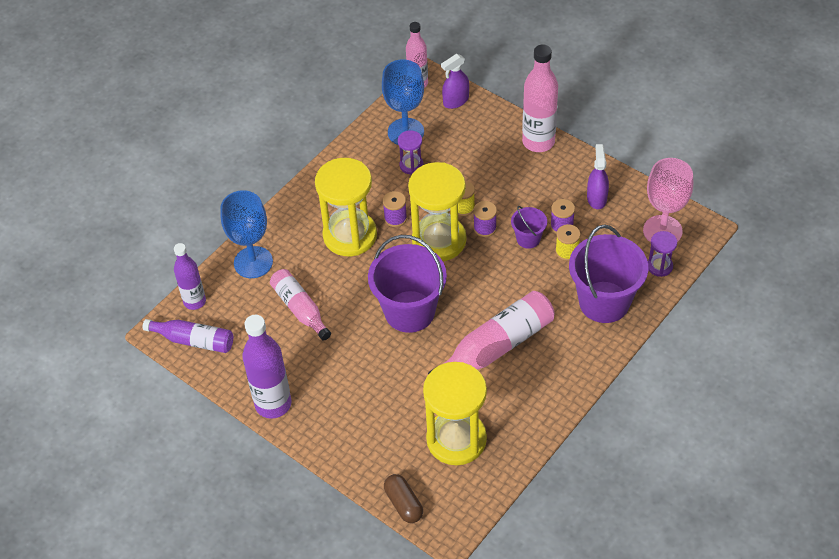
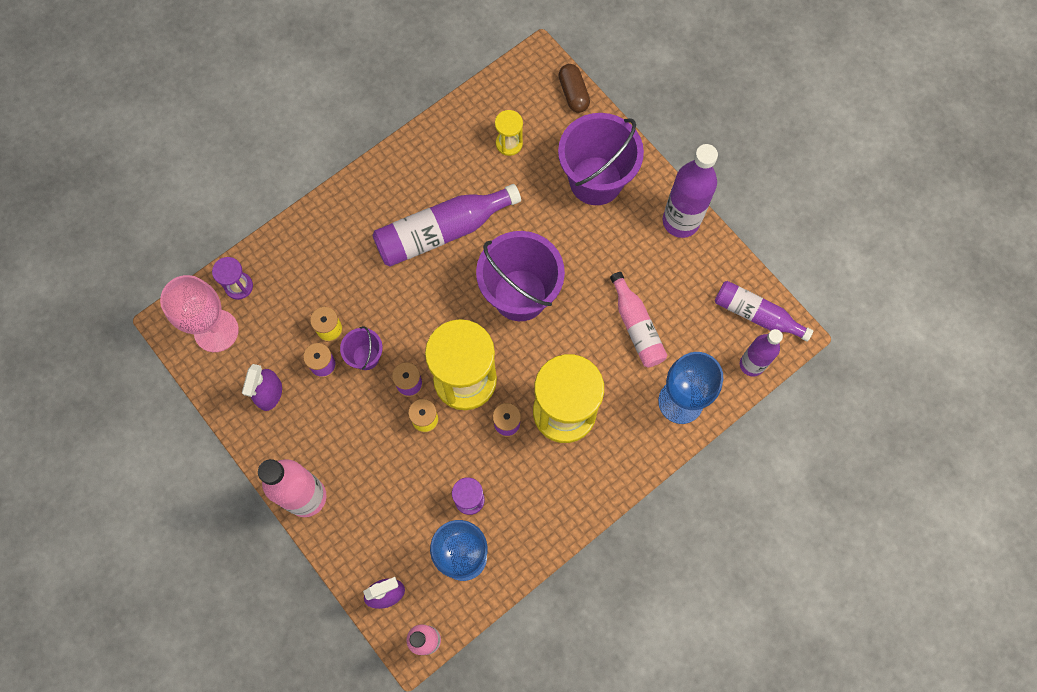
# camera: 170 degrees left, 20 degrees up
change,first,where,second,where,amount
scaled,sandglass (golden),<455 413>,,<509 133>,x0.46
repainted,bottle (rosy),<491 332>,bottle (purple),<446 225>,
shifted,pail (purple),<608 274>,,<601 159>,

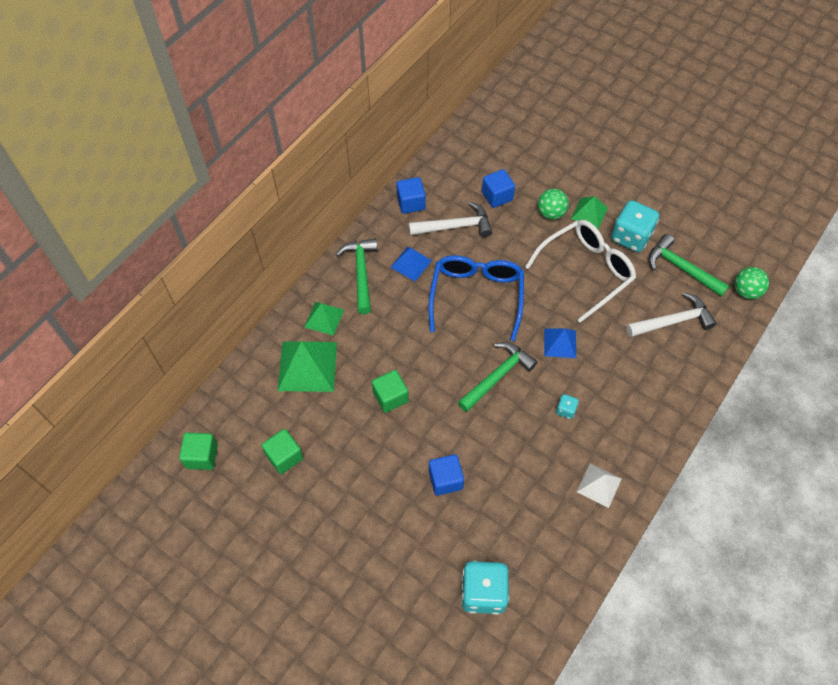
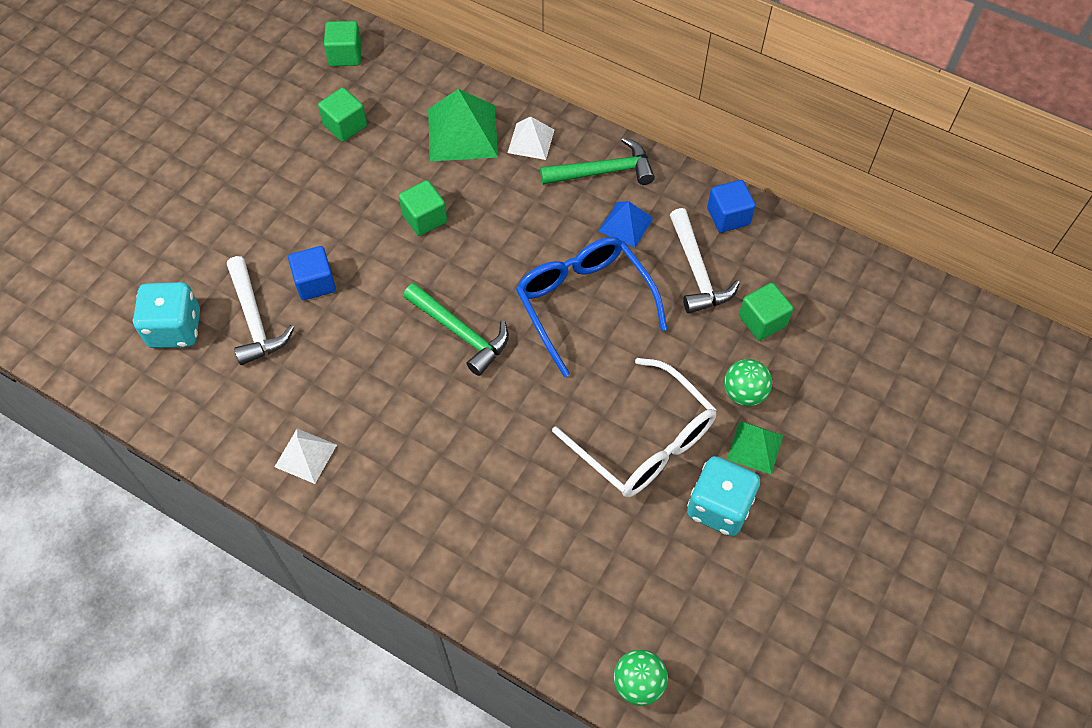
# camera: 85 degrees right, 0 degrees up
change,first,where,second,where,amount
repainted,pyramid shape (emerald),<324 319>,pyramid shape (snow-white),<531 138>,
rotated,eyeglasses (cobalt),<476 298>,,<591 307>,120 degrees counterclockwise
repainted,cube (cobalt),<498 188>,cube (emerald),<766 312>,
gone,pyramid shape (cobalt),<560 343>,,,
gone,game die (teal),<567 406>,,,
shifted,carpenter's hammer (snow-white),<671 314>,,<260 310>,
gone,carpenter's hammer (emerald),<689 265>,,,

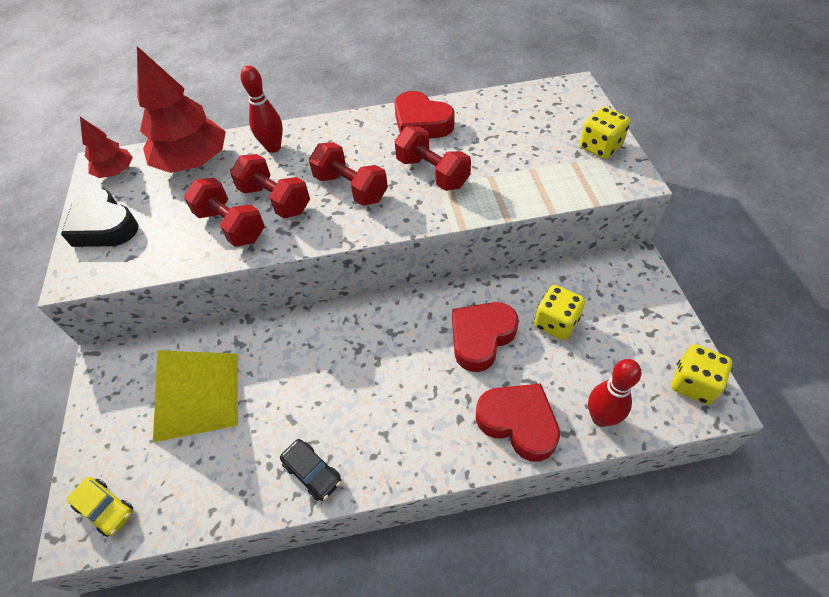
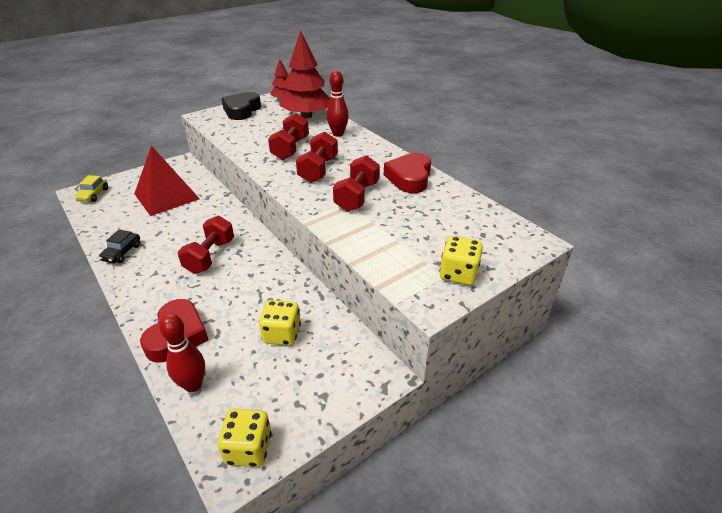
# camera: 60 degrees right, 15 degrees down
change,first,where,second,where,amount
repainted,pyramid shape (golden),<195 396>,pyramid shape (scarlet),<167 181>,
shifted,dumbbell (scarlet),<224 212>,,<206 245>,
gone,love heart (scarlet),<485 337>,,,

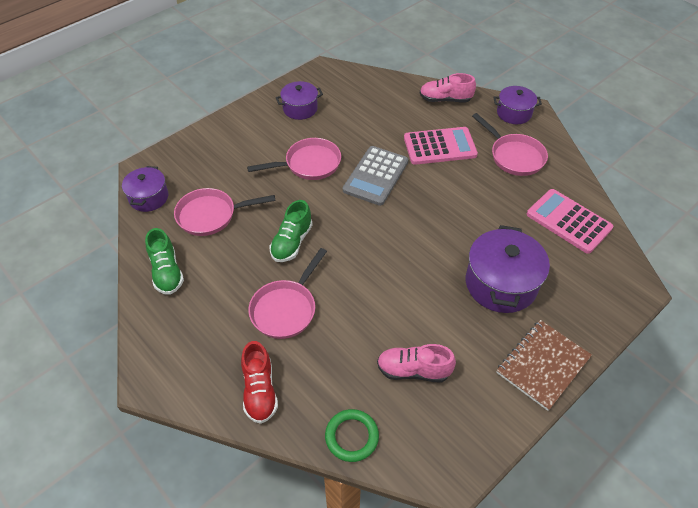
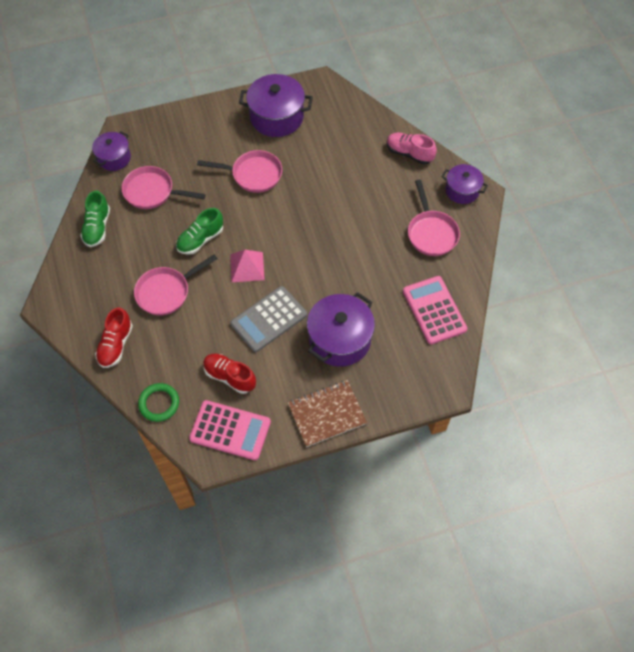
# camera: 25 degrees right, 10 degrees up
change,first,where,second,where,amount
scaled,cooking pot (purple),<299 100>,,<276 105>,x1.65
shifted,calculator (gray),<376 176>,,<268 319>,
repainted,shoe (rosy),<416 363>,shoe (scarlet),<229 374>,
shifted,calculator (rosy),<441 146>,,<230 430>,
new,,,pyramid shape (rosy),<247 266>,

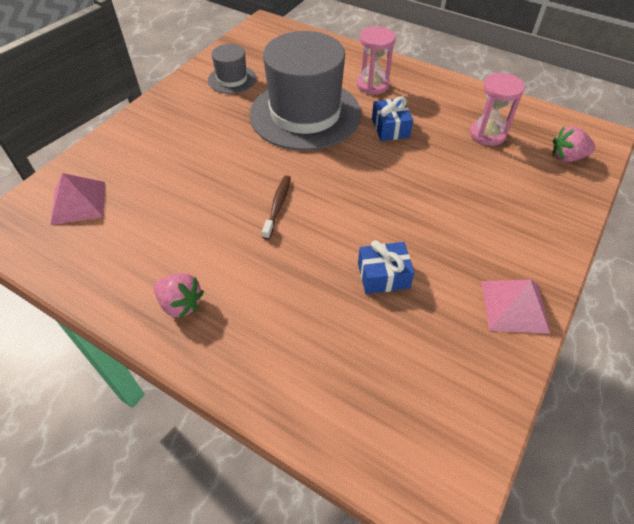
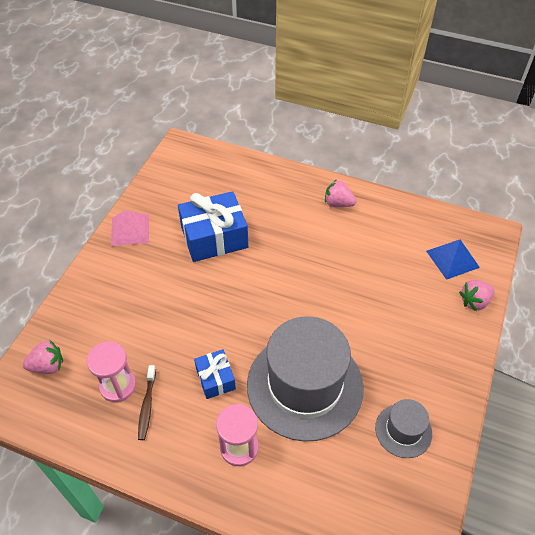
# camera: 170 degrees right, 0 degrees up
change,first,where,second,where,amount
repainted,pyramid shape (rosy),<77 199>,pyramid shape (cobalt),<453 260>,
shifted,tooth brush (russet),<276 207>,,<147 402>,
scaled,wrapped gift (cobalt),<386 267>,,<213 226>,x1.86
new,,,toy strawberry (rosy),<477 295>,

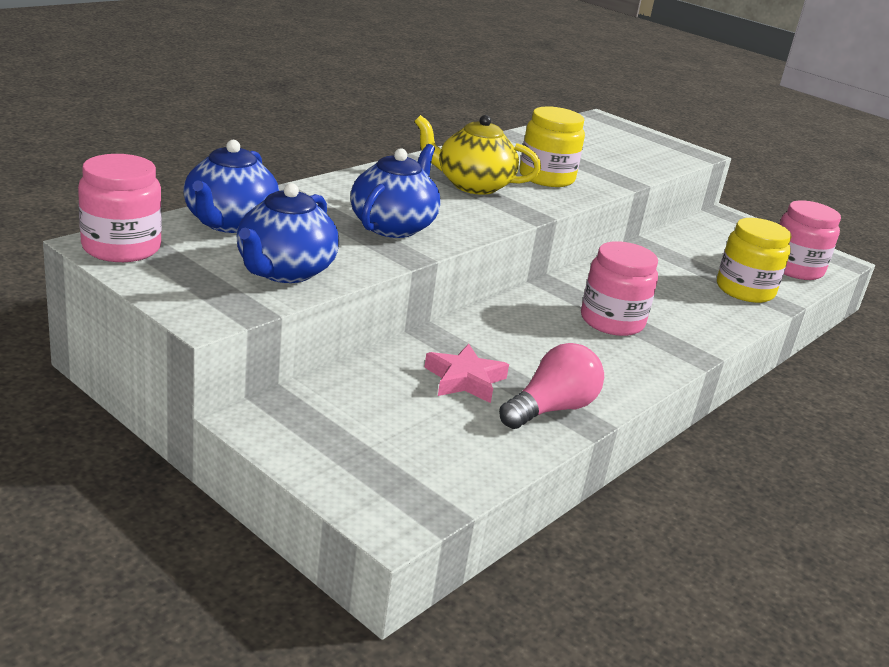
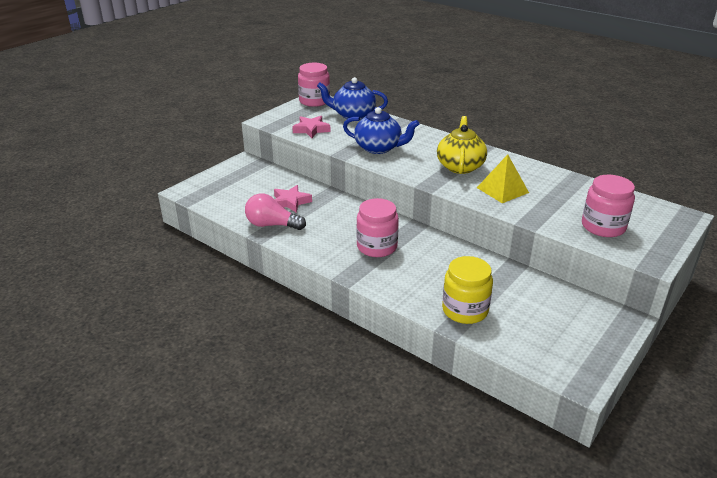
# camera: 90 degrees right, 5 degrees up
change,first,where,second,where,amount
swapped,china teapot (cobalt),<288 233>,five-pointed star (rosy),<311 127>,
rotated,lightbulb (rosy),<551 386>,,<275 212>,150 degrees clockwise
swapped,jar (golden),<552 146>,pyramid shape (golden),<503 178>,
shifted,jar (rosy),<810 240>,,<608 206>,

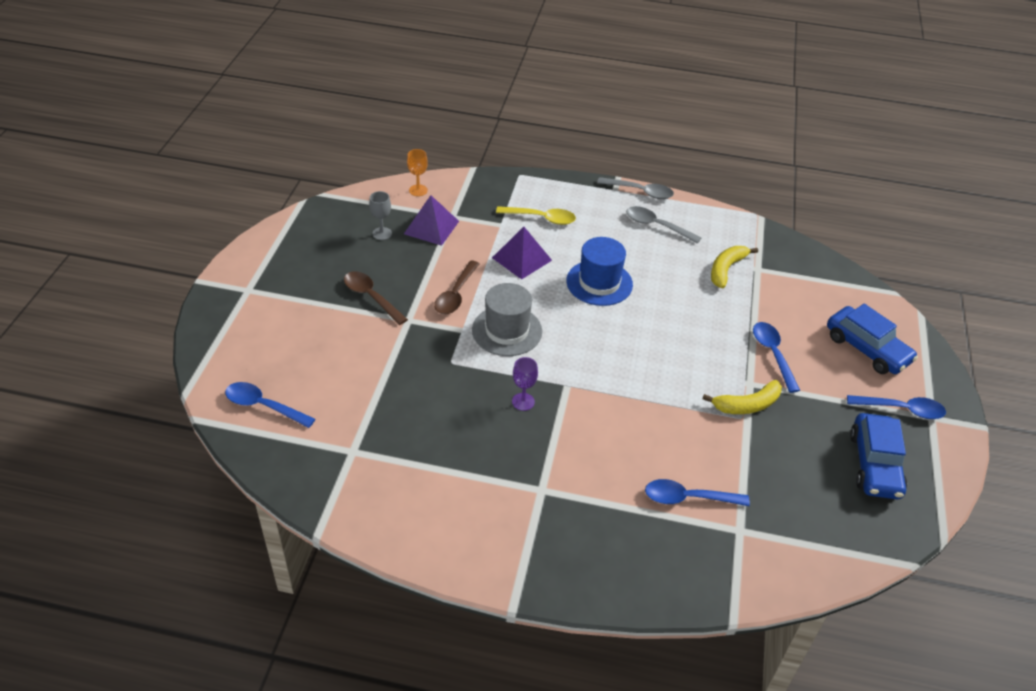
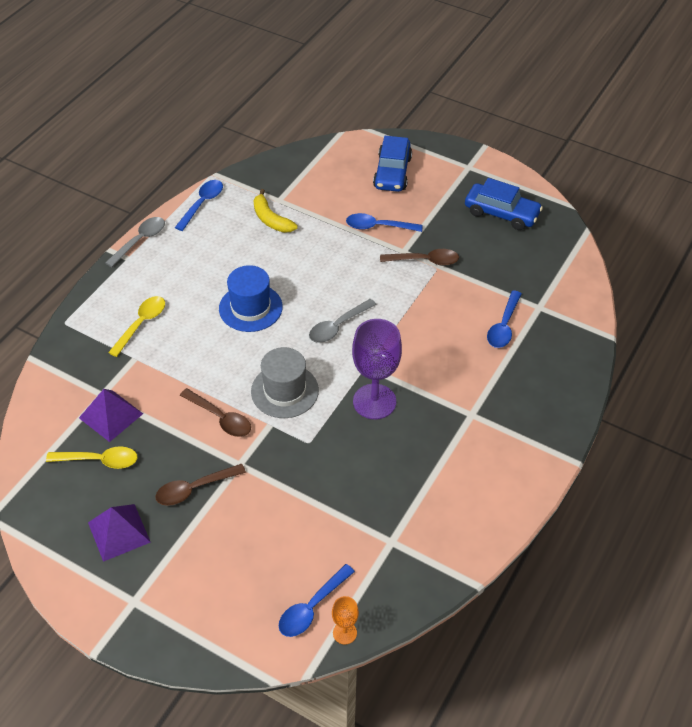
# camera: 70 degrees left, 5 degrees up
change,first,where,second,where,amount
swapped,chalice (gray),<380 215>,tablespoon (golden),<91 457>,
shifted,chalice (orange),<417 172>,,<345 620>,
shifted,pyramid shape (purple),<522 253>,,<119 533>,
scaled,chalice (purple),<525 384>,,<377 369>,x2.10
shifted,tablespoon (gray),<663 225>,,<343 321>,
swapped,banana fruit (golden),<742 397>,tablespoon (russet),<419 257>,
rotated,automobile (cobalt),<872 339>,,<392 164>,120 degrees clockwise
shifted,tablespoon (cobalt),<896 407>,,<199 205>,

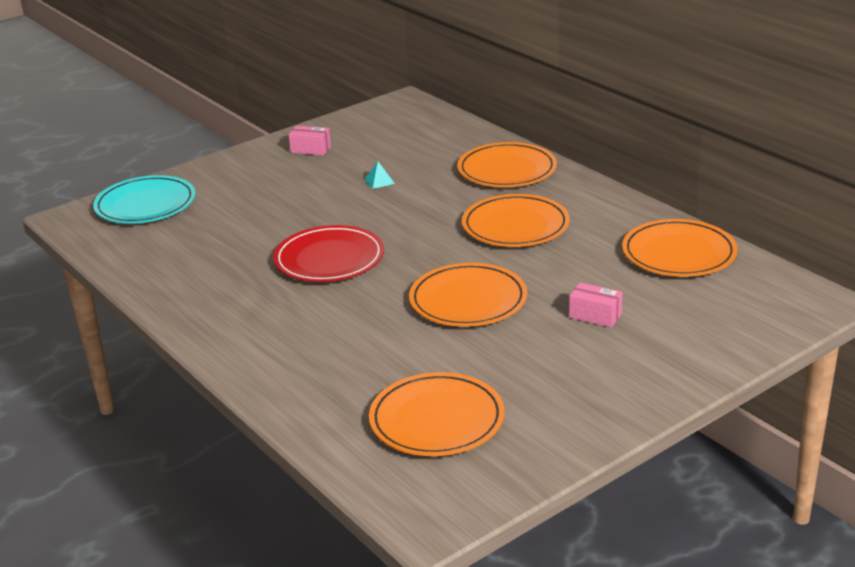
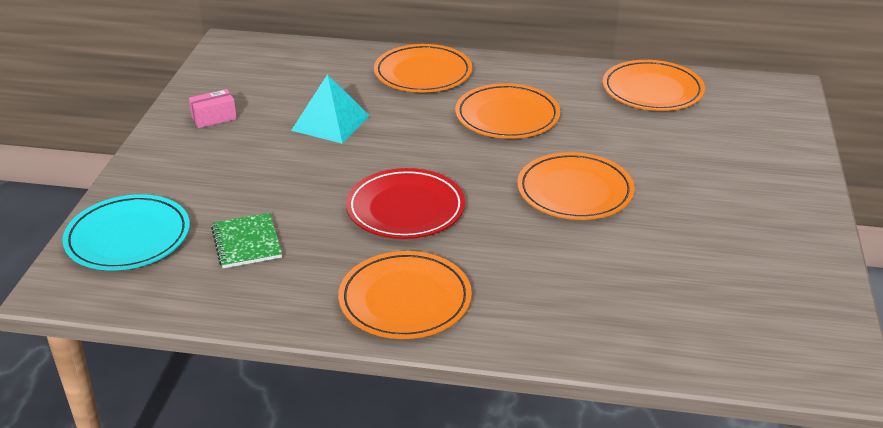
# camera: 45 degrees left, 5 degrees up
change,first,where,second,where,amount
scaled,pyramid shape (teal),<379 175>,,<330 109>,x2.27
shifted,flat dish (orange),<437 414>,,<405 295>,
gone,package (rosy),<595 305>,,,
new,,,exercise book (emerald),<246 240>,

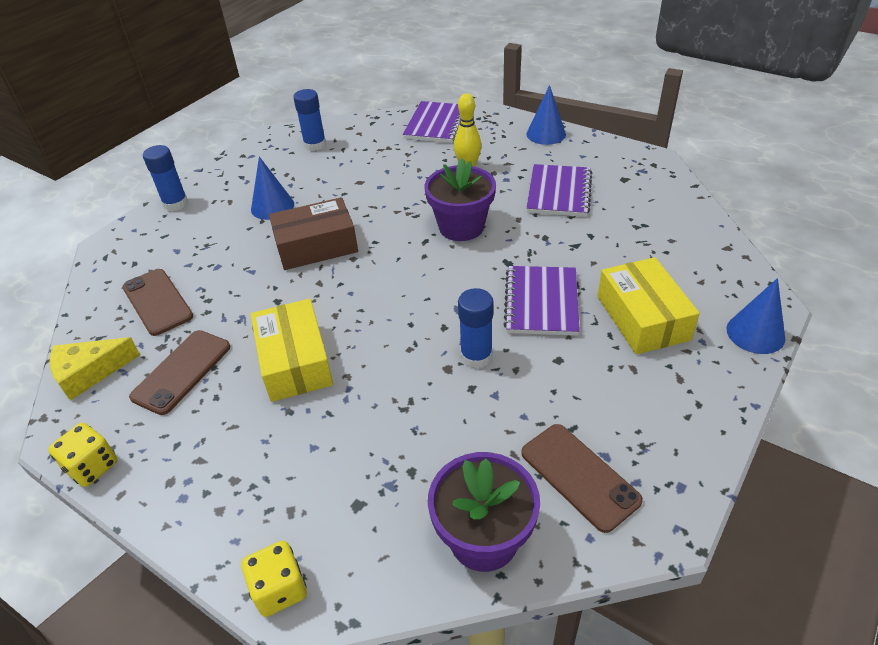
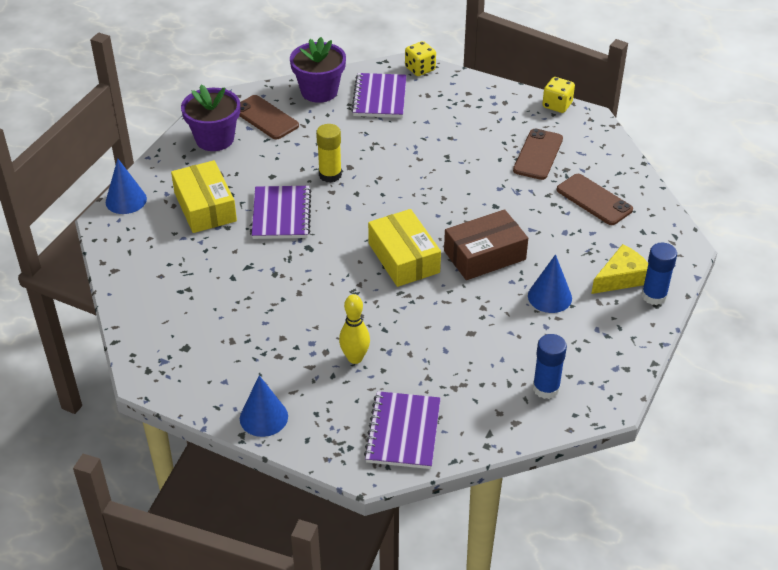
# camera: 170 degrees right, 0 degrees up
change,first,where,second,where,amount
shifted,piece of cheese (golden),<95 369>,,<619 269>,
shifted,package (golden),<292 350>,,<404 248>,
shifted,flower pot (purple),<460 199>,,<210 117>,
repainted,glue (cobalt),<475 328>,glue (golden),<329 153>,
shifted,exercise book (purple),<559 190>,,<379 95>,

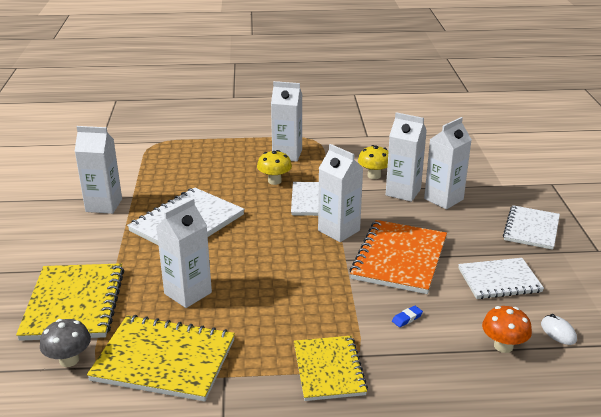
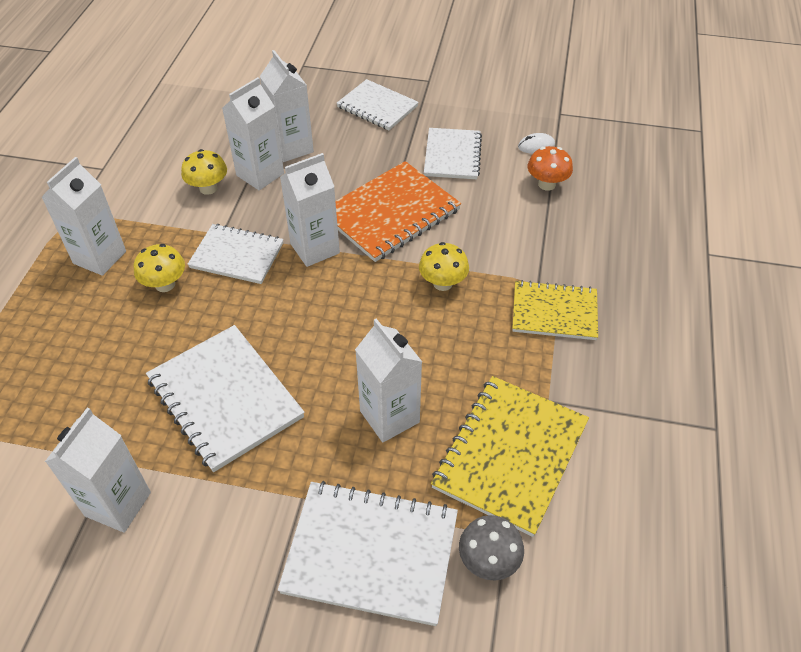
# camera: 75 degrees left, 20 degrees up
change,first,where,second,where,amount
repainted,exercise book (golden),<70 302>,exercise book (snow-white),<368 553>,
rotated,exercise book (orange),<398 257>,,<398 211>,75 degrees counterclockwise
gone,eraser (cobalt),<407 316>,,,
new,,,fungus (golden),<444 266>,

